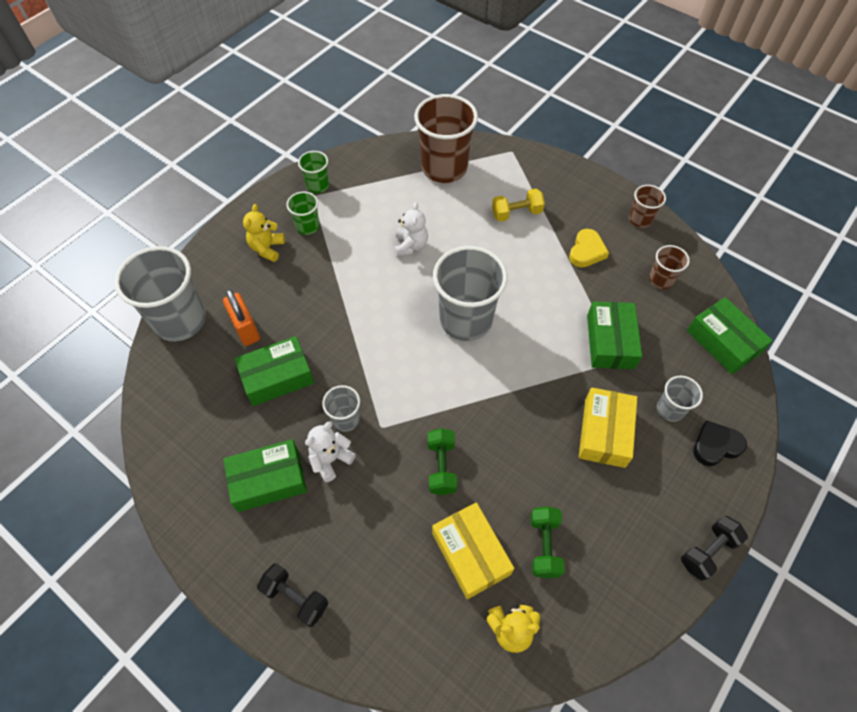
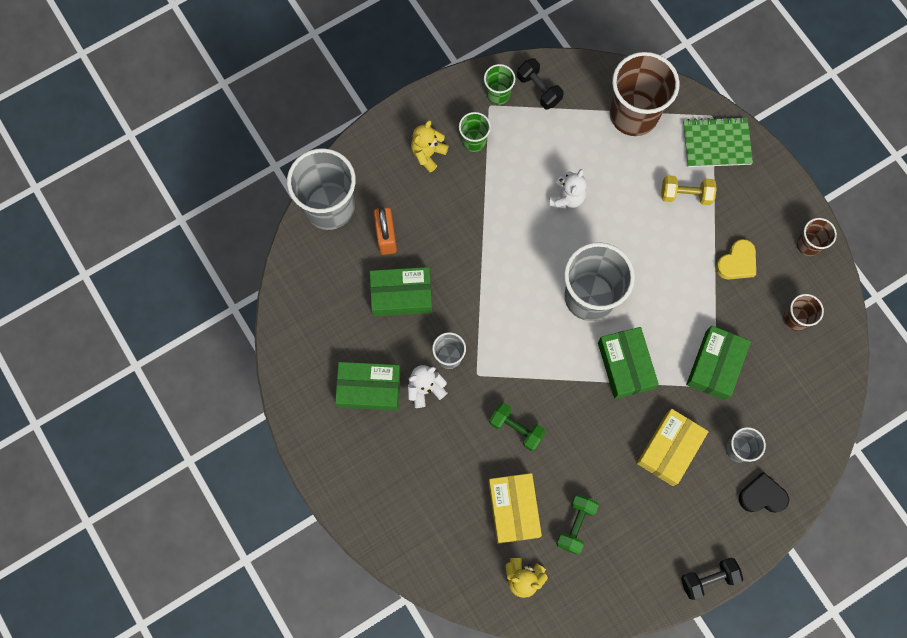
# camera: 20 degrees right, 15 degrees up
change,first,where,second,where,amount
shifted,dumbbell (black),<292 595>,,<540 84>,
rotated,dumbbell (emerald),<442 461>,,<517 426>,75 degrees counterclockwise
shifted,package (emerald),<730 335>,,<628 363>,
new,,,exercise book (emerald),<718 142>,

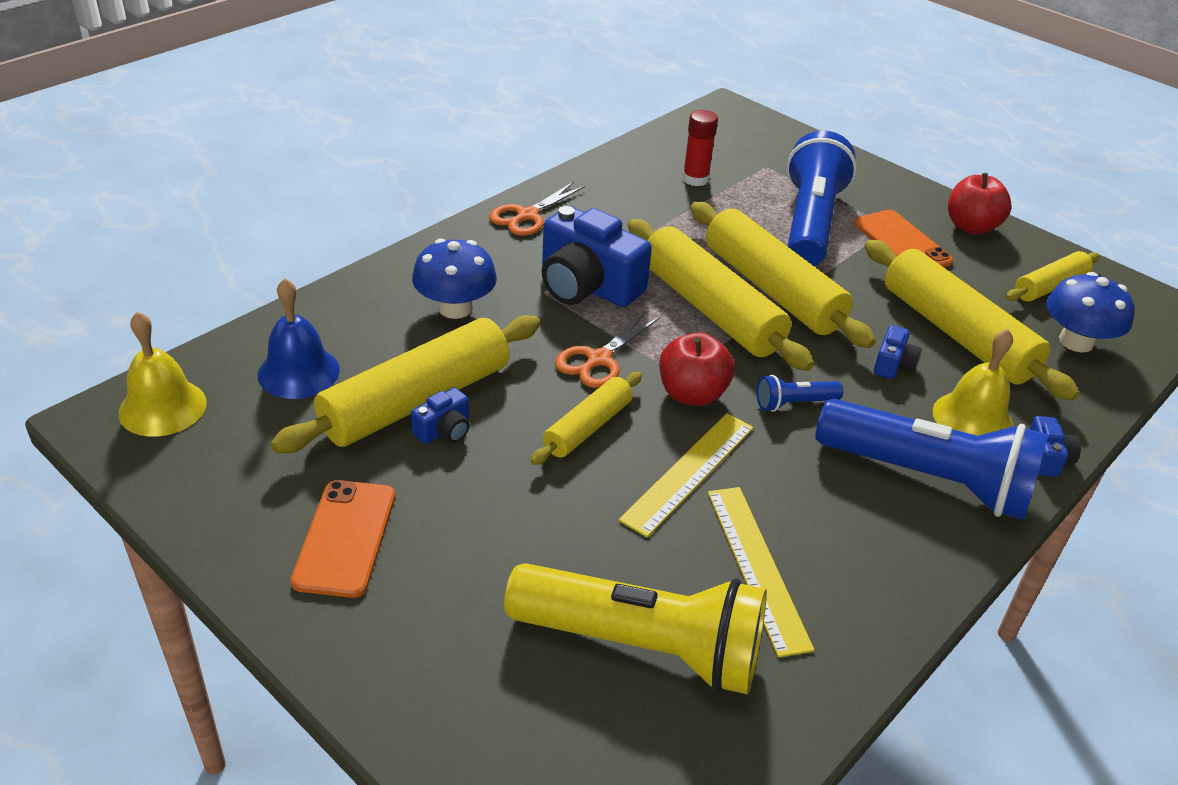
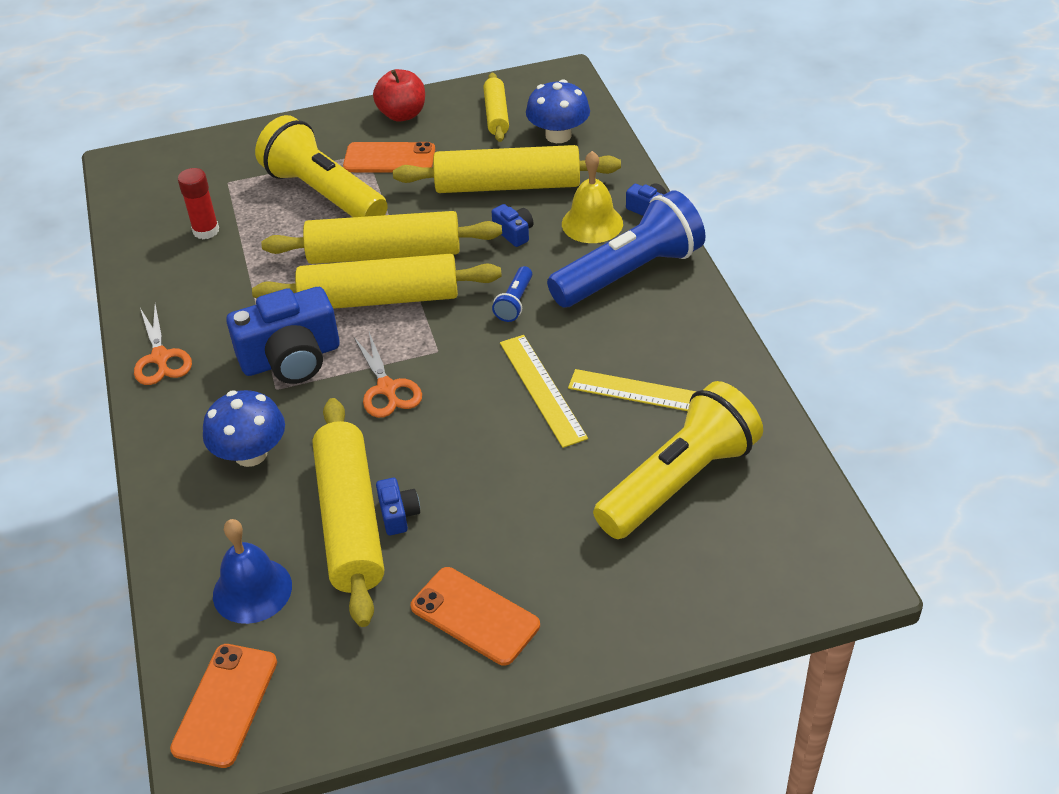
# camera: 55 degrees left, 5 degrees up
change,first,where,second,where,amount
swapped,bell (golden),<163 374>,smartphone (orange),<223 706>,
gone,dough roller (golden),<586 418>,,,
gone,toy apple (scarlet),<697 369>,,,
repainted,pocket torch (cobalt),<822 198>,pocket torch (golden),<321 166>,

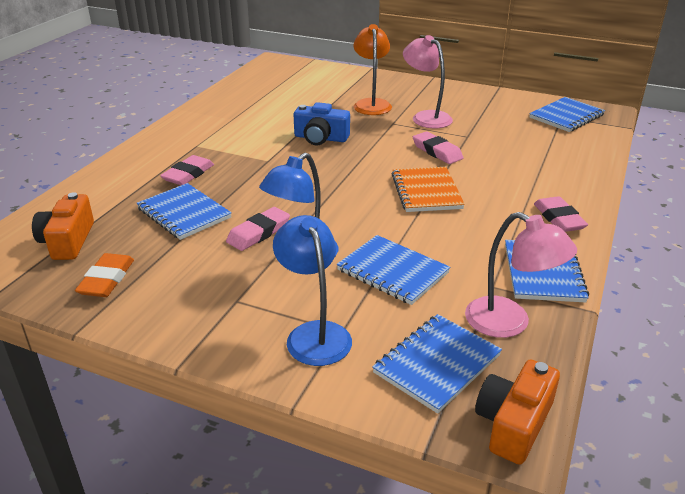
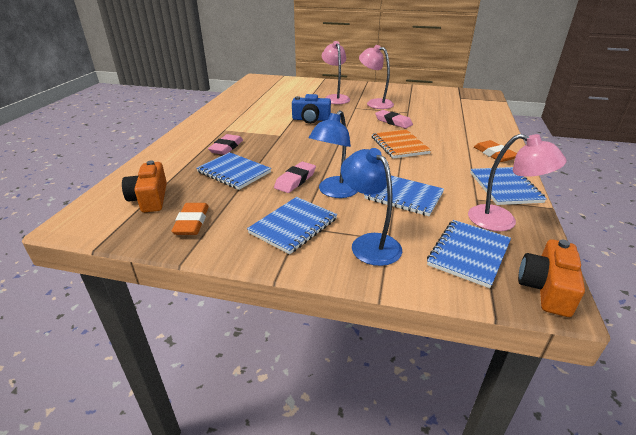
# camera: 10 degrees left, 0 degrees up
change,first,where,second,where,amount
repainted,desk lamp (orange),<373 69>,desk lamp (rosy),<336 72>,
shifted,exercise book (cobalt),<567 114>,,<292 225>,
repainted,eraser (rosy),<561 214>,eraser (orange),<495 151>,

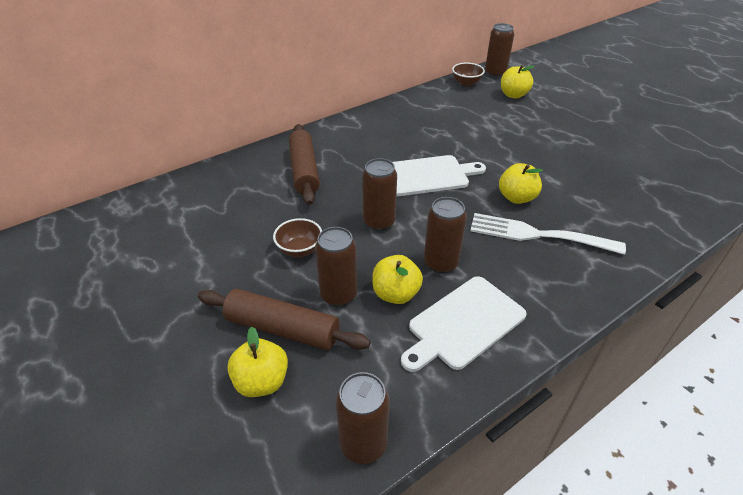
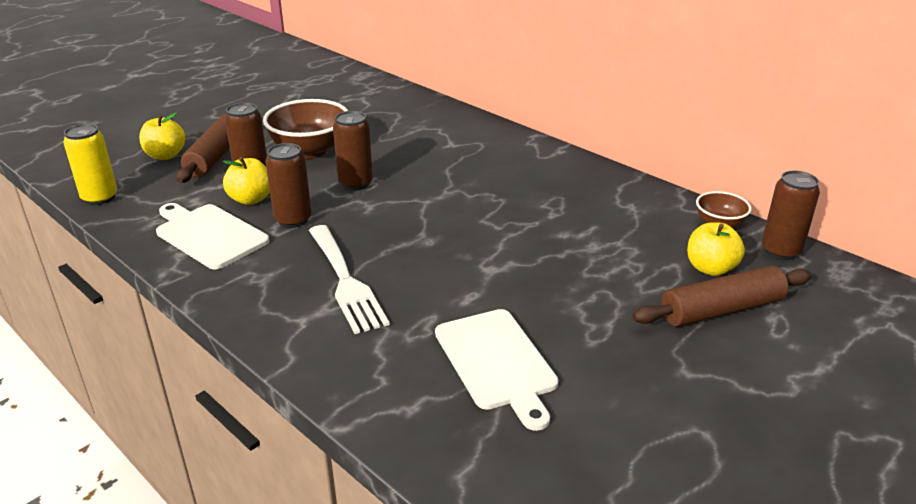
# camera: 80 degrees right, 10 degrees down
change,first,where,second,where,amount
scaled,deep dish (russet),<297 237>,,<305 129>,x1.85
shifted,dough roller (russet),<304 164>,,<722 296>,
repainted,tin (russet),<363 418>,tin (golden),<90 164>,
shifted,cutting board (snow-white),<439 175>,,<496 370>,
rotated,fork (snow-white),<548 234>,,<349 279>,150 degrees clockwise
gone,toy apple (golden),<521 183>,,,

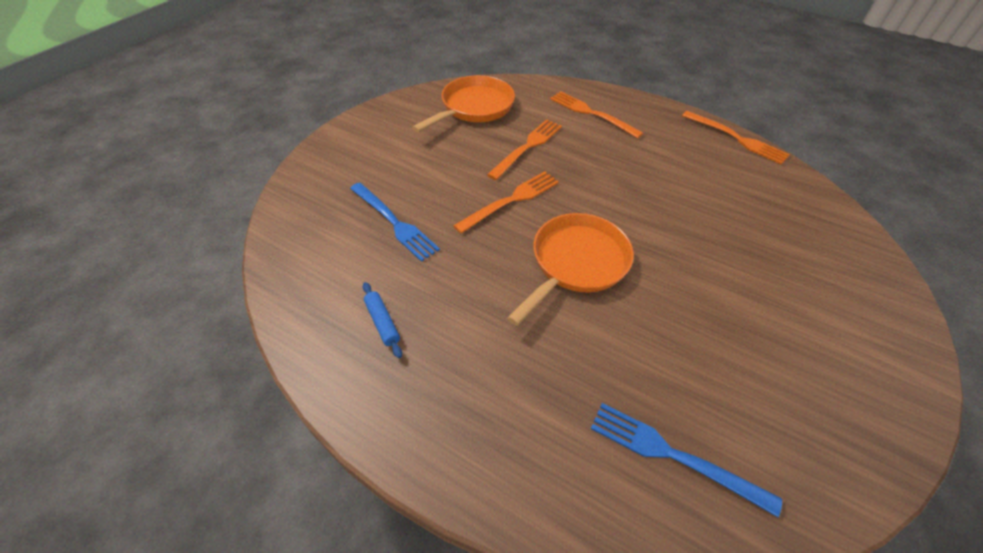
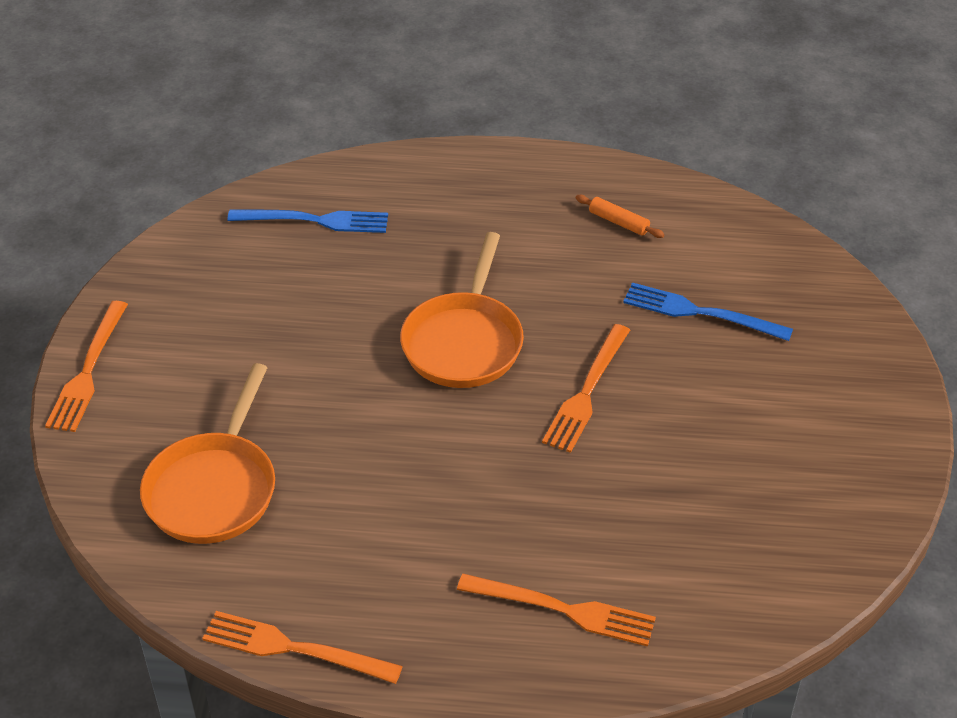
# camera: 155 degrees right, 5 degrees down
change,first,where,second,where,amount
repainted,dough roller (cobalt),<382 320>,dough roller (orange),<620 216>,
shifted,skillet (orange),<463 103>,,<207 453>,
shifted,fork (orange),<524 149>,,<86 366>,

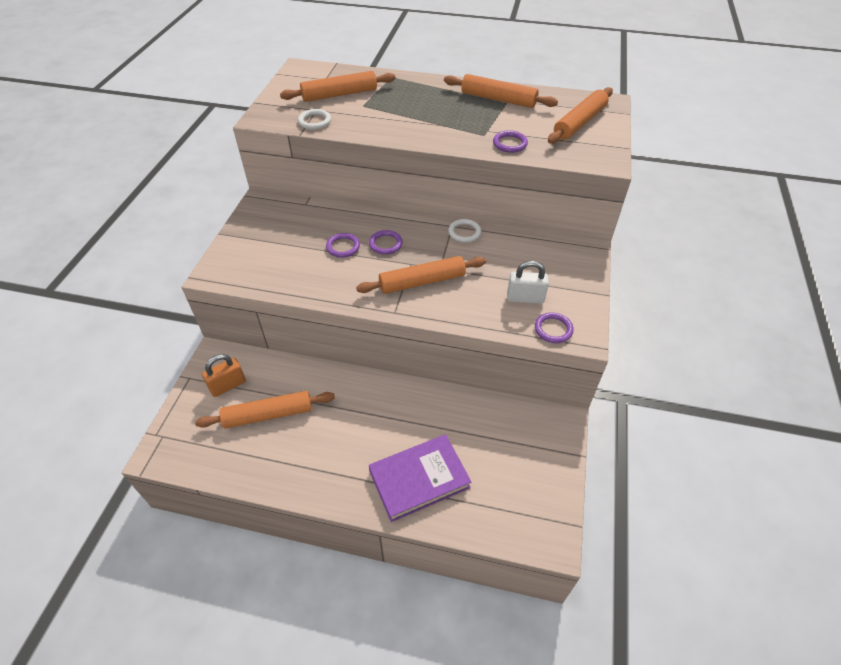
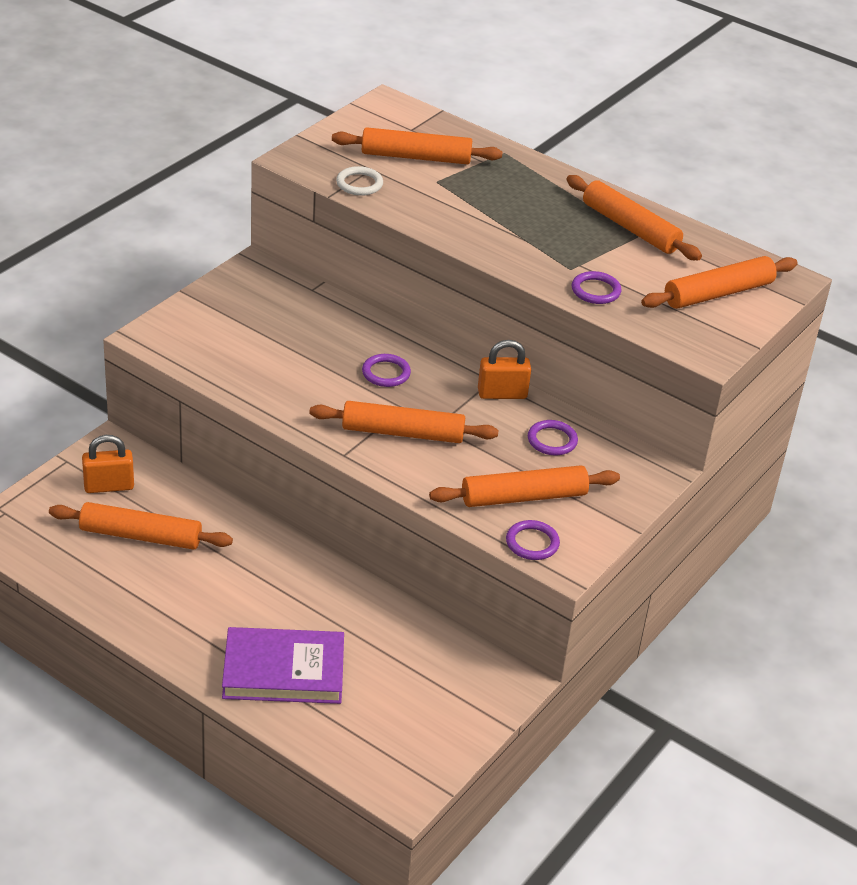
# camera: 20 degrees right, 10 degrees down
change,first,where,second,where,amount
shifted,torus (purple),<343 245>,,<553 437>,
swapped,torus (snow-white),<464 231>,padlock (orange),<504 369>,
swapped,padlock (snow-white),<528 282>,dough roller (orange),<524 486>,

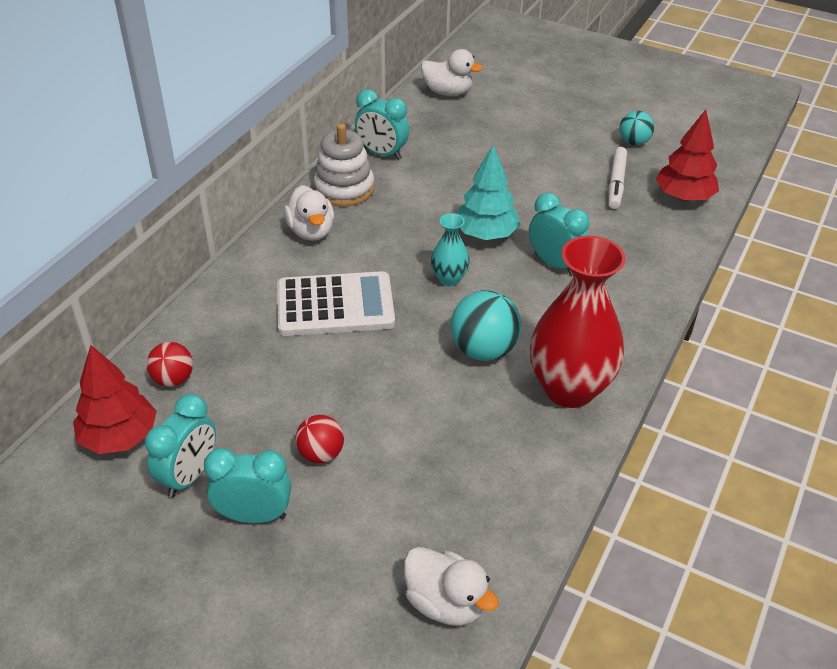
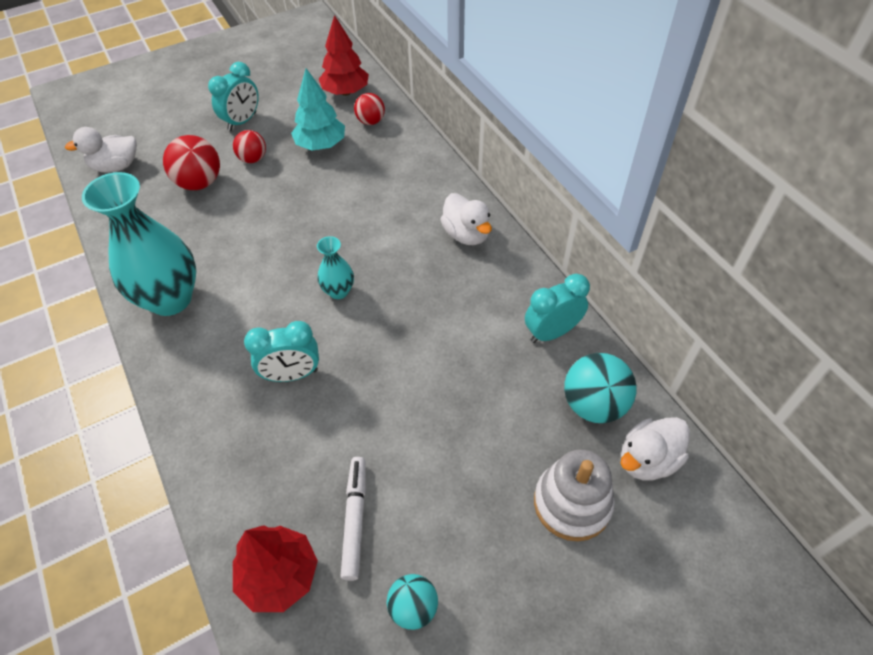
# camera: 125 degrees right, 10 degrees up
change,first,where,second,where,amount
gone,clock (teal),<180 445>,,,
gone,calculator (snow-white),<336 303>,,,
rotated,rubber duck (snow-white),<309 213>,,<466 219>,135 degrees counterclockwise
shifted,stacking rings (snow-white),<344 165>,,<574 495>,
shifted,ball (teal),<486 325>,,<600 388>,
shifted,toy tree (teal),<488 192>,,<318 109>,
repainted,vase (scarlet),<578 322>,vase (teal),<139 244>,
rotated,felt pen (snow-white),<617 178>,,<353 519>,45 degrees clockwise
new,,,ball (scarlet),<191 162>,

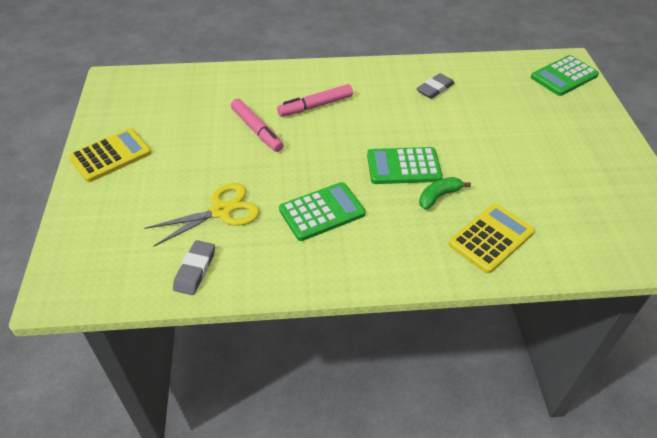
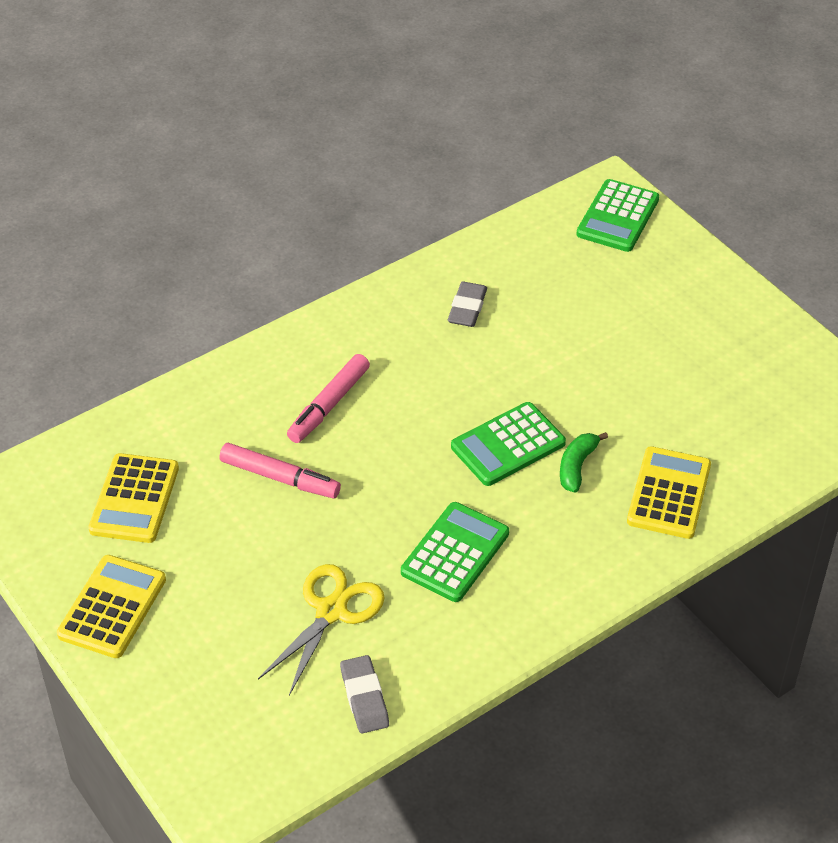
# camera: 30 degrees left, 0 degrees up
change,first,where,second,where,amount
new,,,calculator (golden),<133 498>,

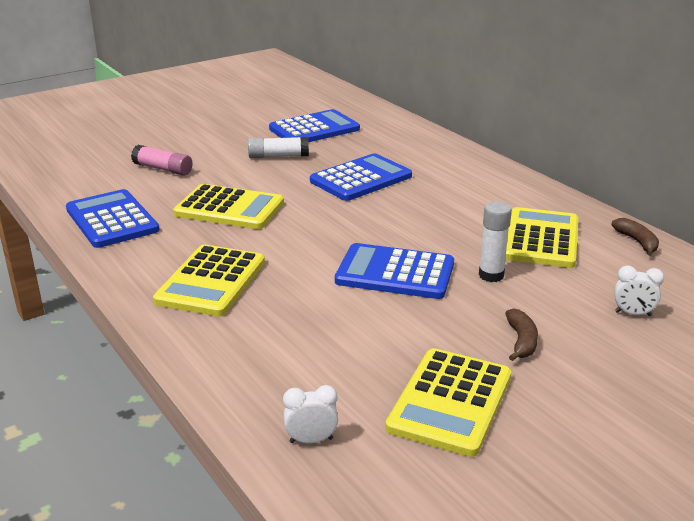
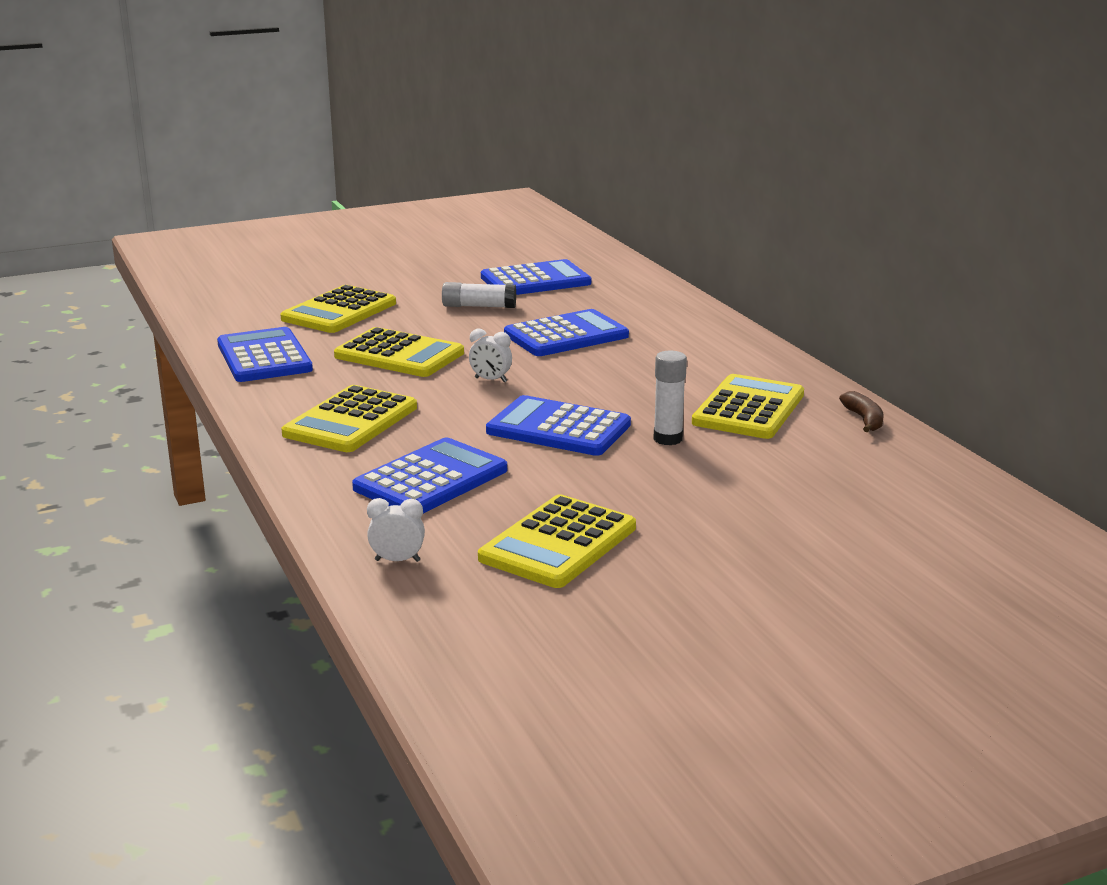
# camera: 10 degrees right, 5 degrees down
change,first,where,second,where,amount
swapped,glue (rosy),<162 160>,calculator (golden),<338 309>,
gone,banana fruit (russet),<521 334>,,,
shifted,clock (snow-white),<639 291>,,<490 355>,
new,,,calculator (cobalt),<429 475>,

